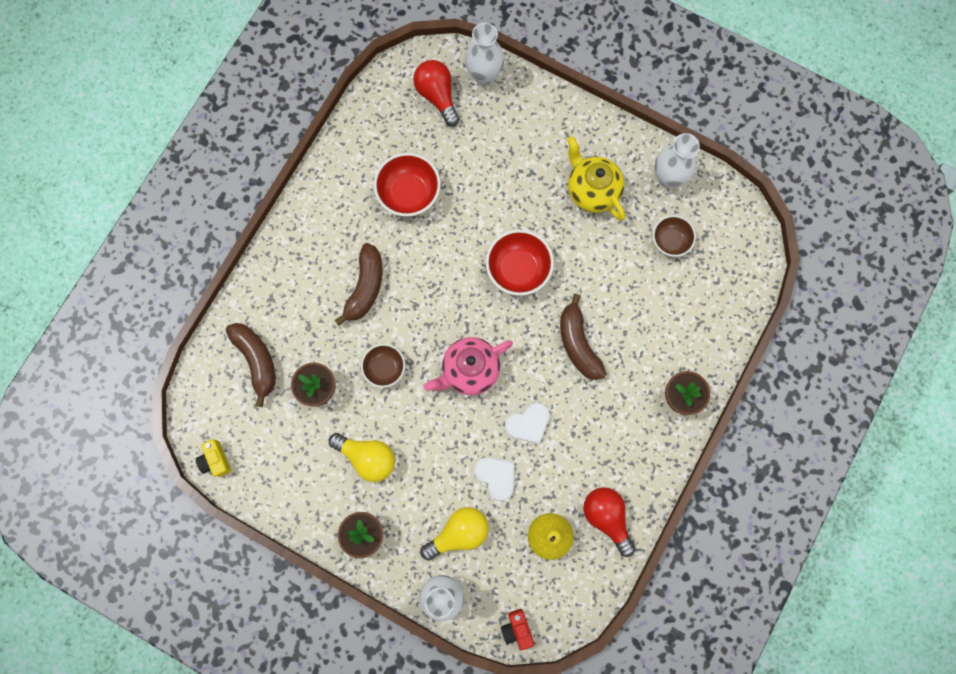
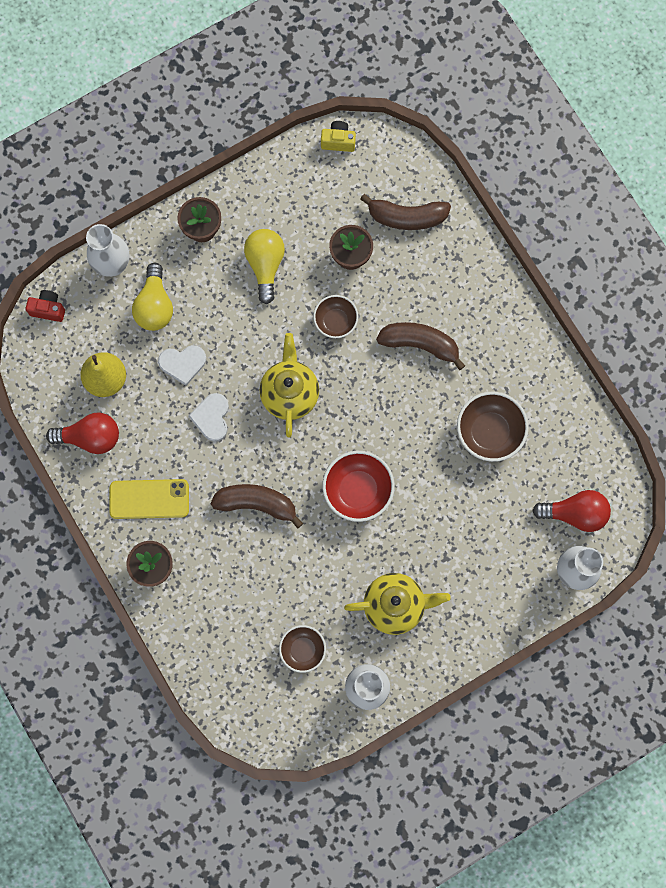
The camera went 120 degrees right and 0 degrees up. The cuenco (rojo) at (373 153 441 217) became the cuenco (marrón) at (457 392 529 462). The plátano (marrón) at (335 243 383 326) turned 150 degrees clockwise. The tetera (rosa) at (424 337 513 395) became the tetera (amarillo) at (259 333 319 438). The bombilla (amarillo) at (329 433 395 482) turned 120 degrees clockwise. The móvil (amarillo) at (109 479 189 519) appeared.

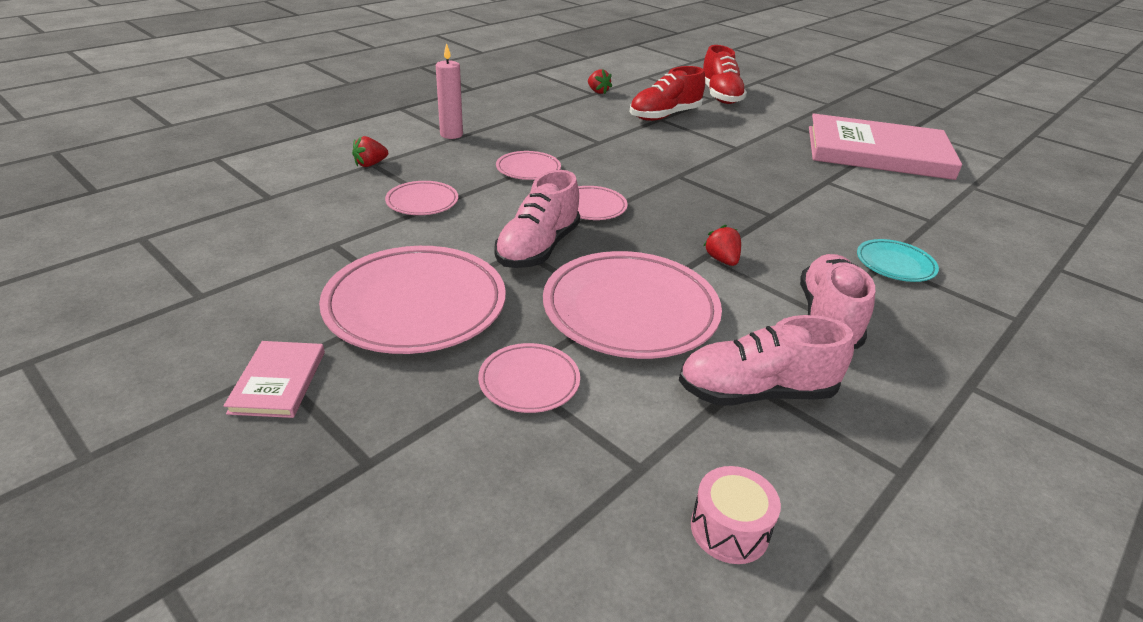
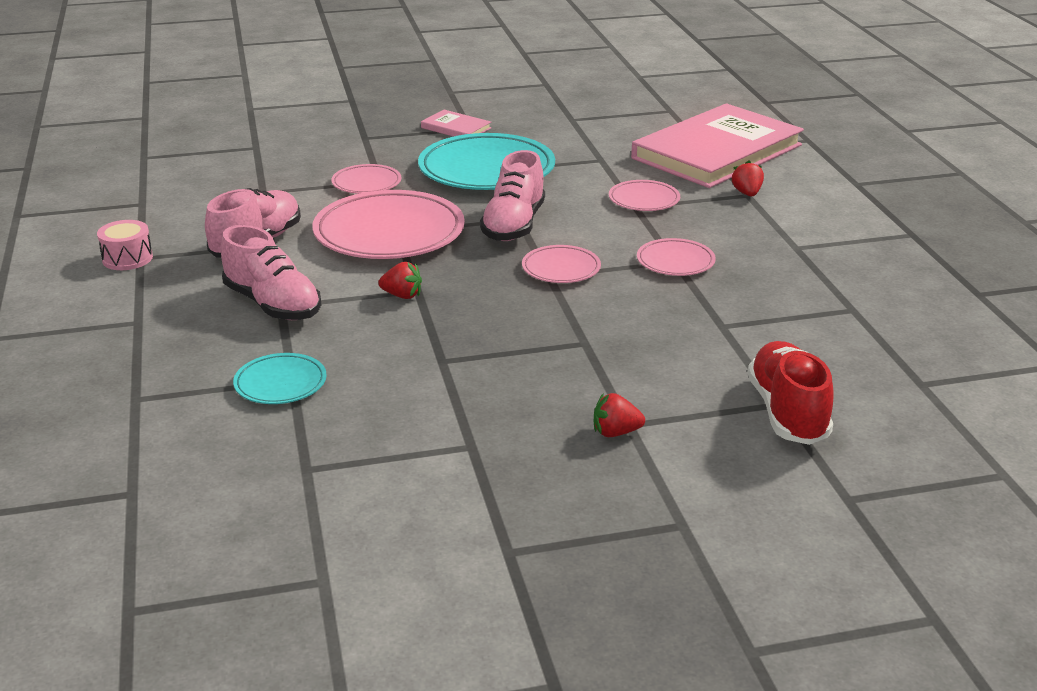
The camera went 125 degrees right and 5 degrees down. The vela (rosa) at (436 43 463 139) disappeared. The zapato (rojo) at (703 45 747 104) disappeared. The fresa (rojo) moved from (588 69 612 94) to (594 393 645 437). The libro (rosa) moved from (809 113 962 180) to (631 103 804 188). The zapato (rosa) at (494 170 580 268) turned 135 degrees counterclockwise. The plato (rosa) at (319 246 506 354) became the plato (turquesa) at (418 133 555 190). The tambor (rosa) moved from (691 466 781 564) to (97 220 153 270).

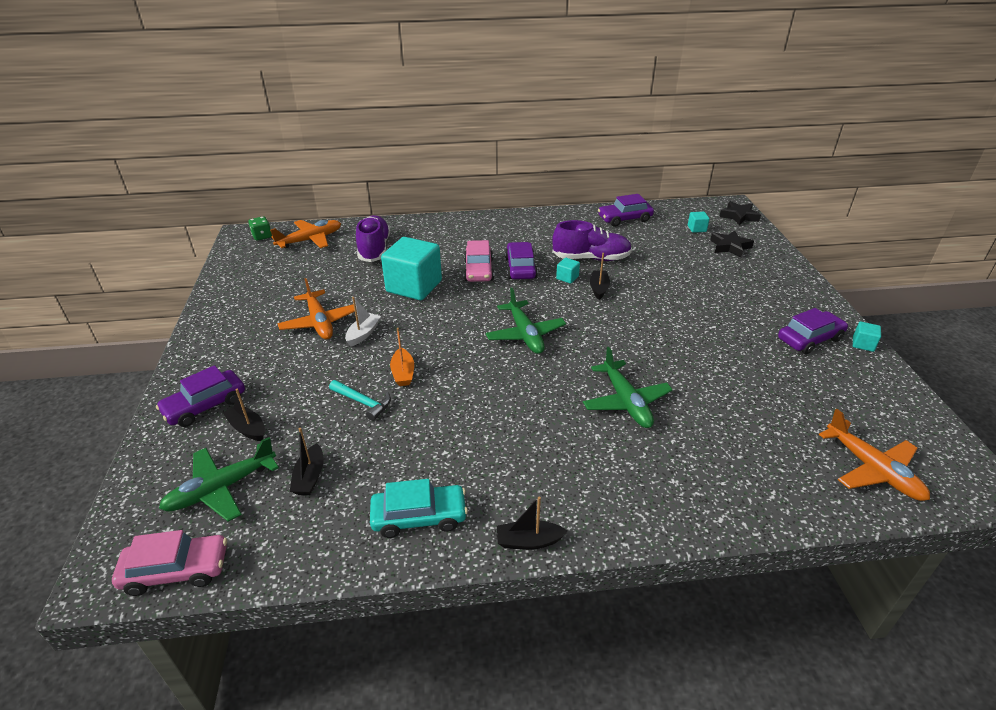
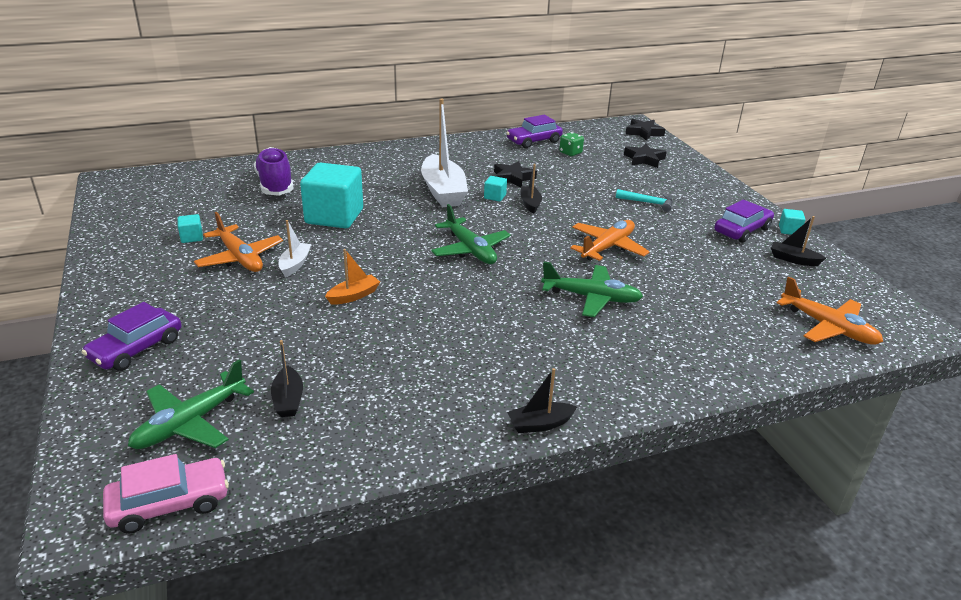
The camera went 15 degrees left and 5 degrees down. The cubo (turquesa) moved from (688 212 710 233) to (178 214 203 243). The dado (verde) moved from (248 216 272 241) to (559 132 584 156). The avión (naranja) moved from (270 220 341 248) to (570 220 650 261). The zapato (morado) at (552 220 632 261) was replaced by the estrella (negro) at (494 161 537 188). The coche (rosa) at (464 240 494 282) disappeared. The coche (morado) at (505 242 538 279) was replaced by the barco (blanco) at (421 99 468 207). The barco (naranja) at (390 328 414 386) turned 105 degrees counterclockwise. The avión (verde) at (583 347 673 428) turned 45 degrees counterclockwise. The martillo (turquesa) moved from (329 380 391 421) to (616 189 673 212). The barco (negro) moved from (223 388 265 441) to (771 216 826 266). The coche (turquesa) at (370 479 468 538) disappeared.

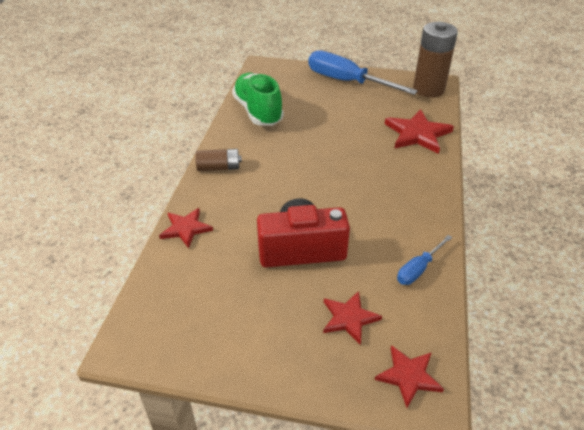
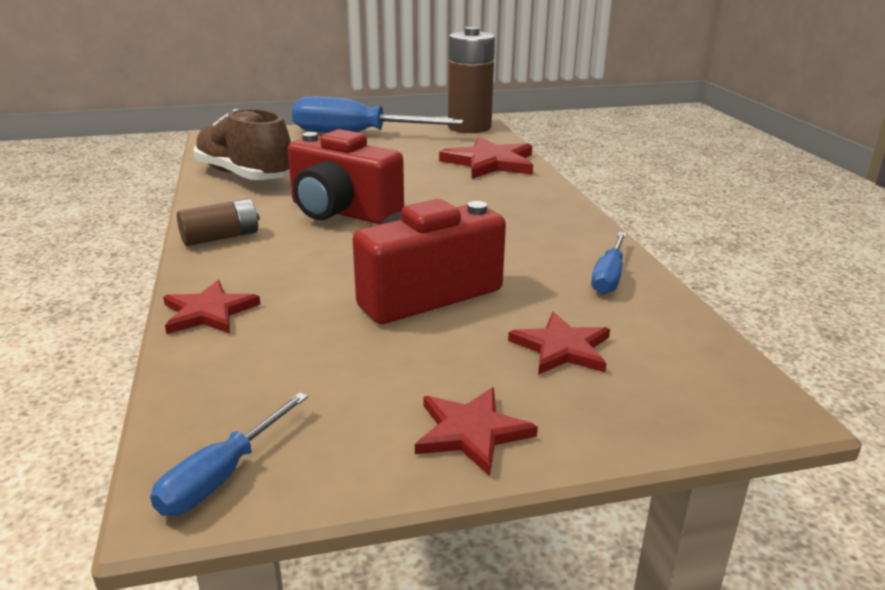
The camera went 25 degrees left and 15 degrees down. The zapato (verde) at (232 73 284 126) became the zapato (marrón) at (193 109 291 180). The estrella (rojo) moved from (375 345 444 408) to (415 387 538 476). The cámara (rojo) at (288 129 404 224) appeared. The destornillador (azul) at (150 392 308 516) appeared.

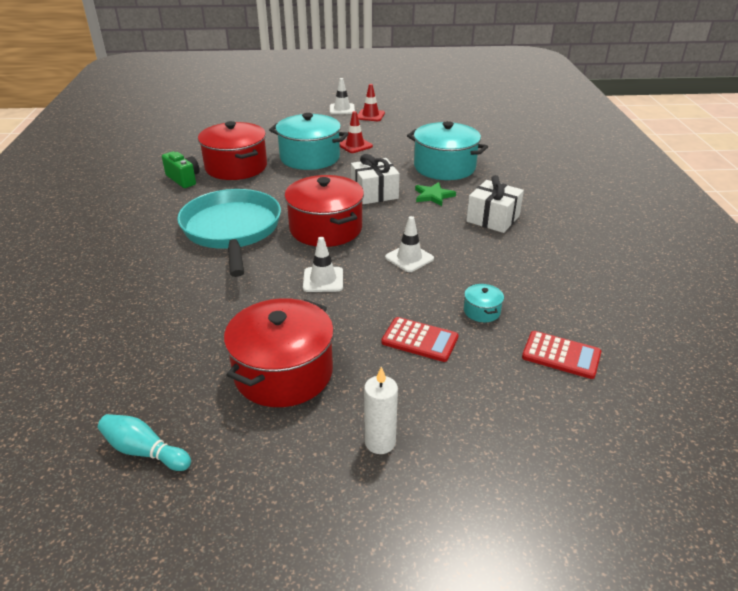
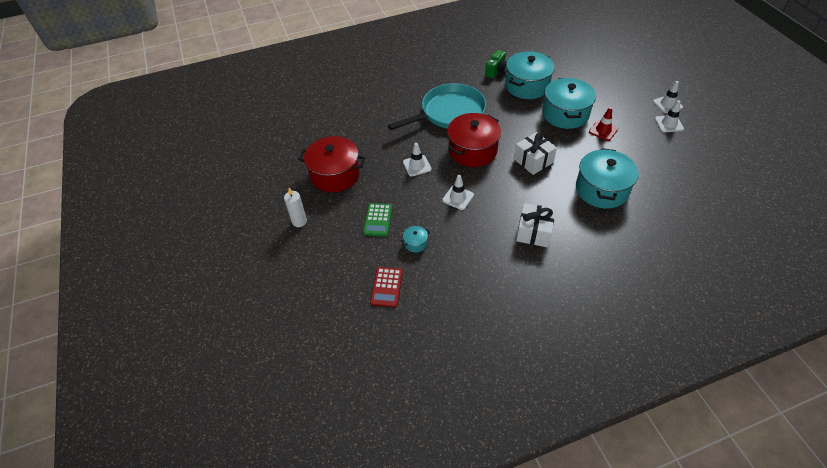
The camera went 75 degrees right and 15 degrees up. The cono de tráfico (rojo) at (358 84 385 121) became the cono de tráfico (blanco) at (655 100 684 132). The olla (rojo) at (198 121 267 180) became the olla (turquesa) at (505 51 555 99). The estrella (verde) at (415 182 456 206) disappeared. The calculadora (rojo) at (381 317 459 362) became the calculadora (verde) at (363 203 392 237). The bolo (turquesa) at (98 414 191 471) disappeared.

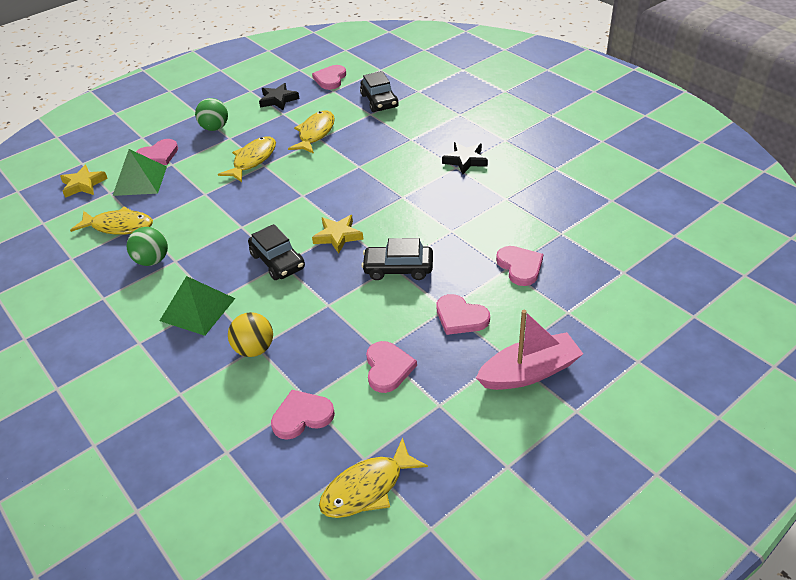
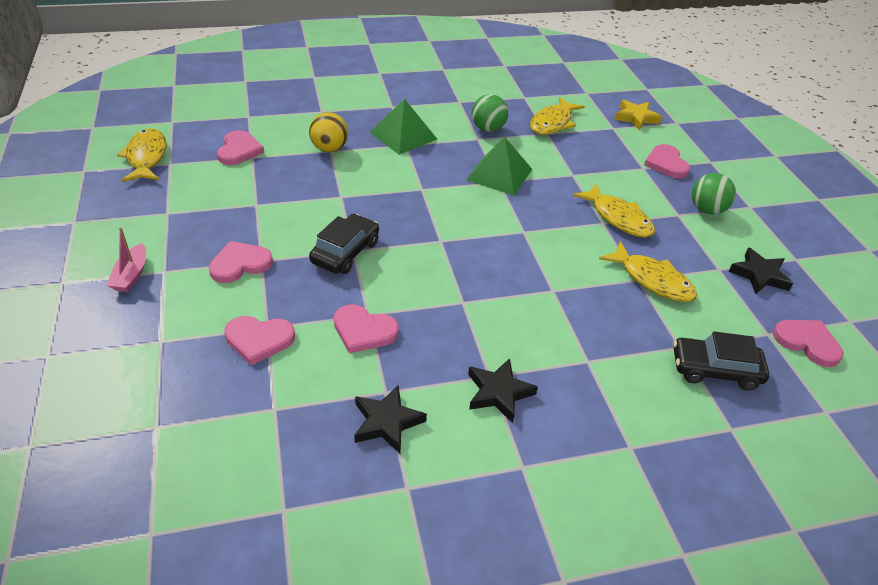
The camera went 110 degrees right and 0 degrees up. The pirámide (verde) moved from (113 149 167 196) to (466 137 532 196). The estrella (amarillo) at (312 215 364 254) disappeared. The coche (negro) at (248 224 305 280) disappeared. The barco (rosa) at (476 310 583 390) changed to 0.57 times the size. The corazón (rosa) moved from (366 341 417 393) to (334 304 399 353). The estrella (negro) at (354 385 427 454) appeared.

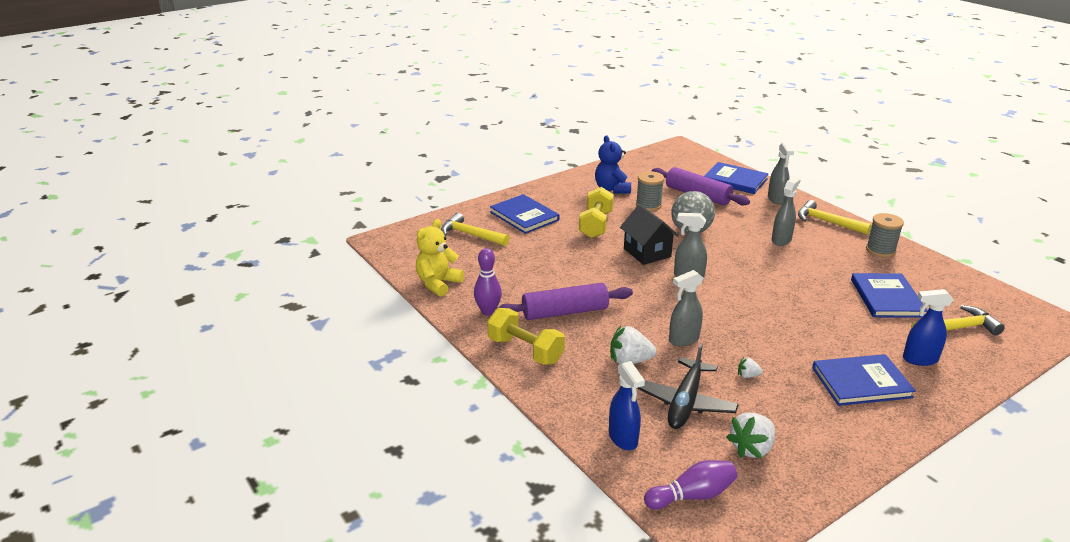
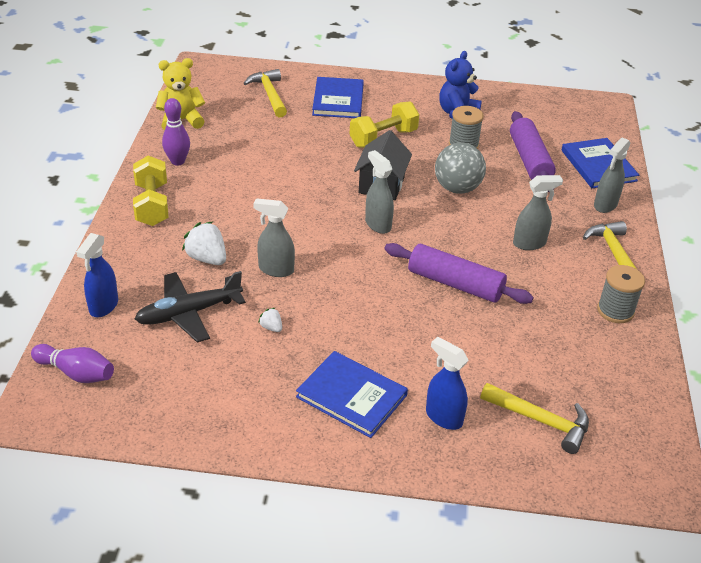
The camera went 40 degrees right and 10 degrees up. The libro (azul) at (851 273 928 318) disappeared. The rodillo (morado) moved from (496 283 633 320) to (384 243 534 304). The fresa (blanco) at (726 413 775 459) disappeared.

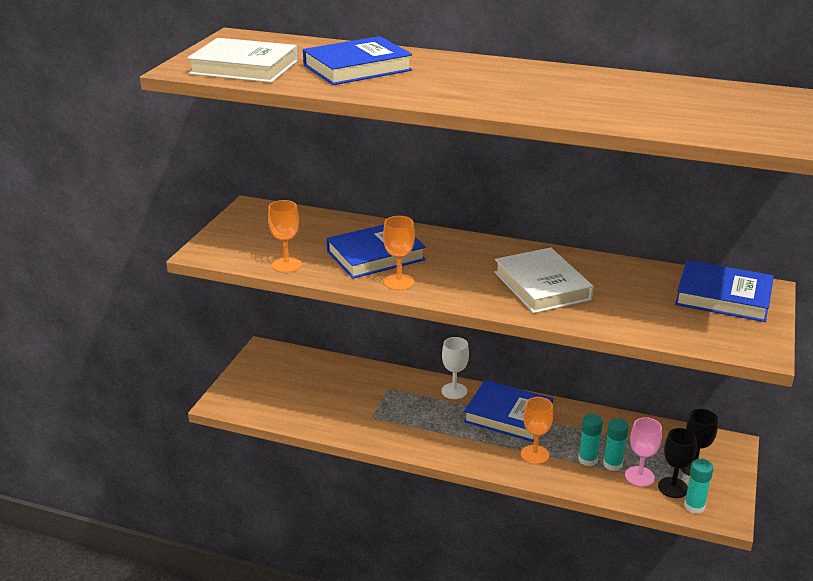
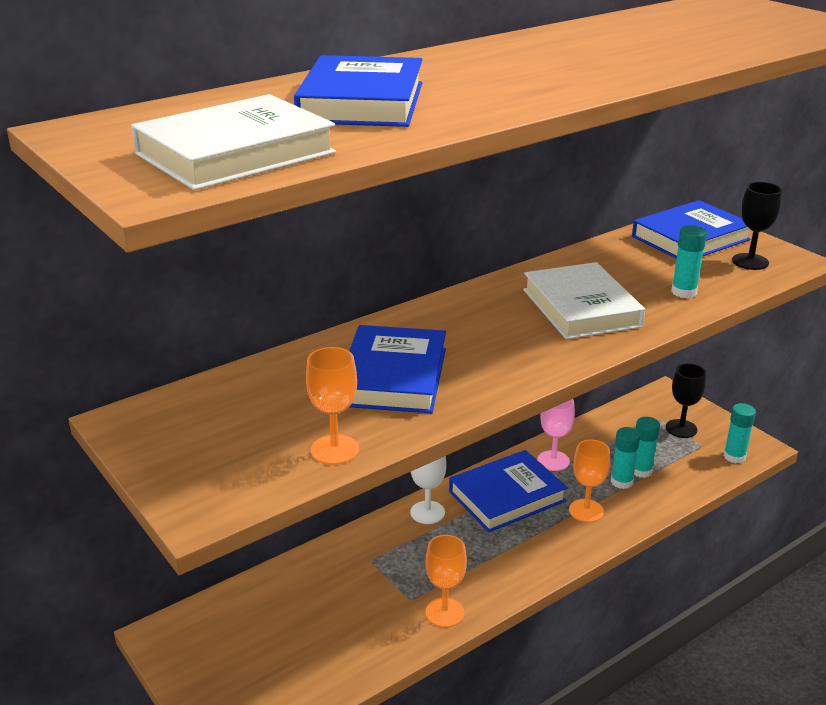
The camera went 55 degrees left and 0 degrees up. The copa (naranja) moved from (383 216 415 290) to (426 535 467 627). The libro (blanco) at (494 247 594 313) turned 60 degrees clockwise. The copa (rosa) moved from (625 417 662 487) to (537 399 575 471). The copa (negro) moved from (658 428 697 498) to (732 182 782 270). The barra de pegamento (turquesa) at (671 225 707 298) appeared.

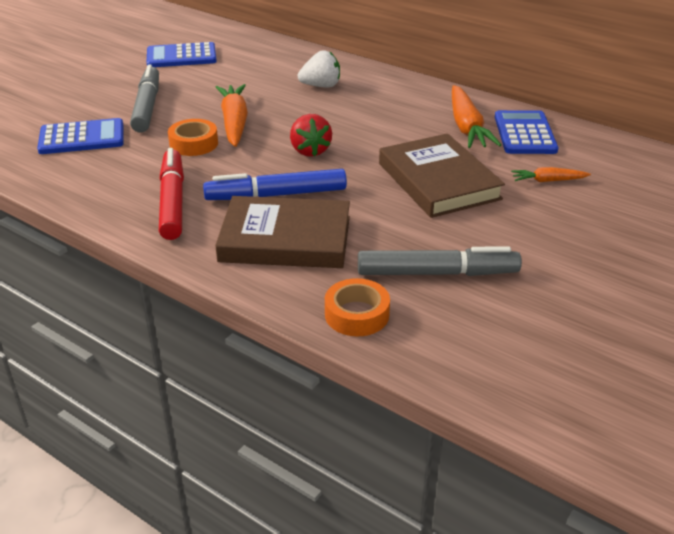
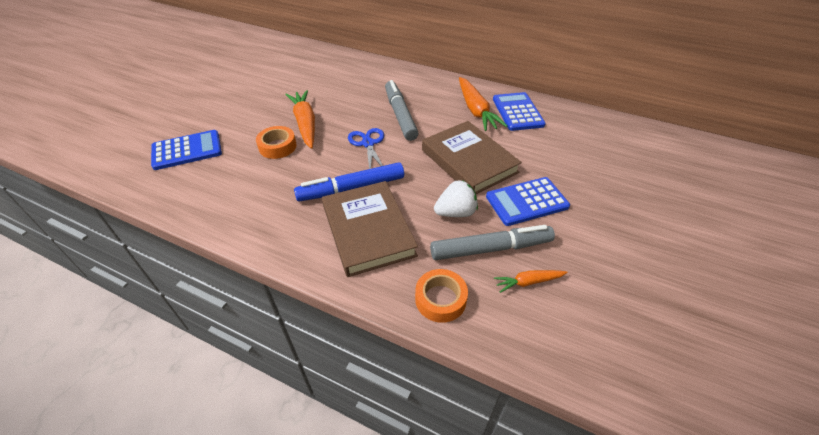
The camera went 10 degrees left and 10 degrees up. The calculadora (azul) moved from (147 42 217 67) to (486 177 570 226). The fresa (blanco) moved from (298 50 340 88) to (434 180 478 217). The rotulador (gris) moved from (130 64 159 133) to (385 80 419 141). The fresa (rojo) at (290 114 332 157) was replaced by the tijeras (azul) at (348 128 384 169). The rotulador (rojo) at (159 148 184 240) disappeared. The zanahoria (naranja) moved from (511 167 591 182) to (494 270 567 293). The libro (marrón) at (215 196 350 268) turned 75 degrees clockwise.

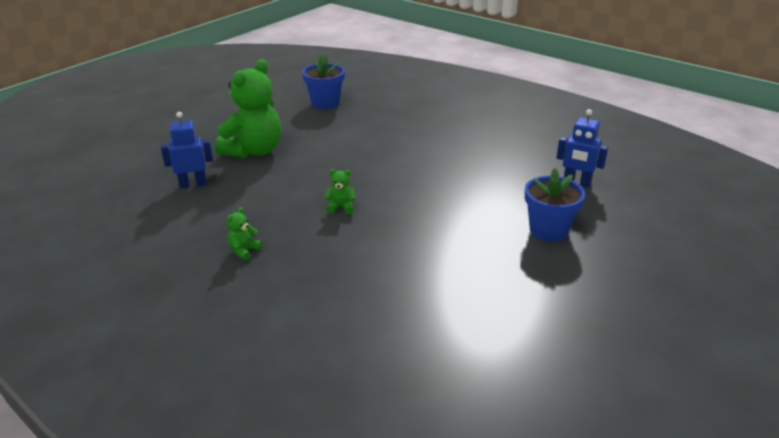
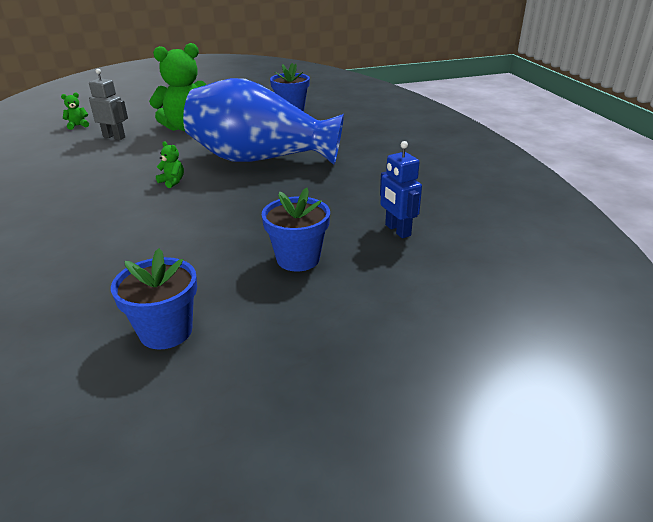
The camera went 35 degrees right and 0 degrees up. The robot (azul) at (161 112 213 188) became the robot (gris) at (89 69 128 140). The osito (verde) moved from (227 207 262 261) to (61 92 89 130). The florero (azul) at (183 78 344 165) appeared. The maceta (azul) at (111 248 197 350) appeared.

